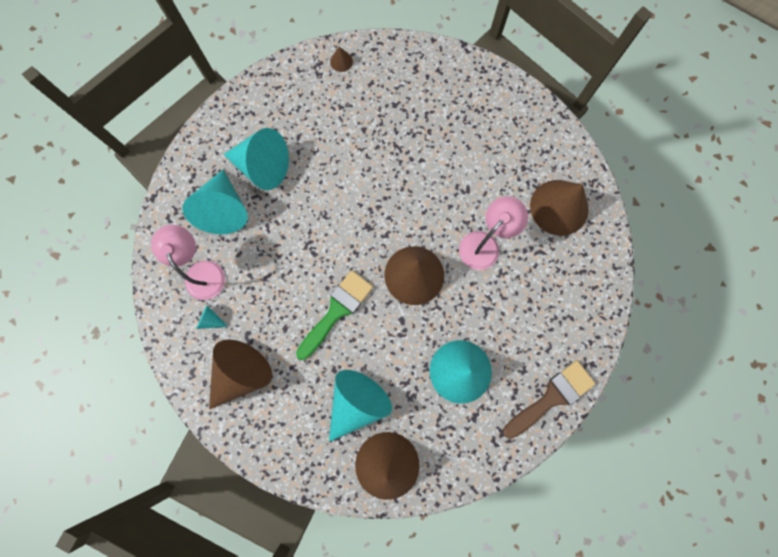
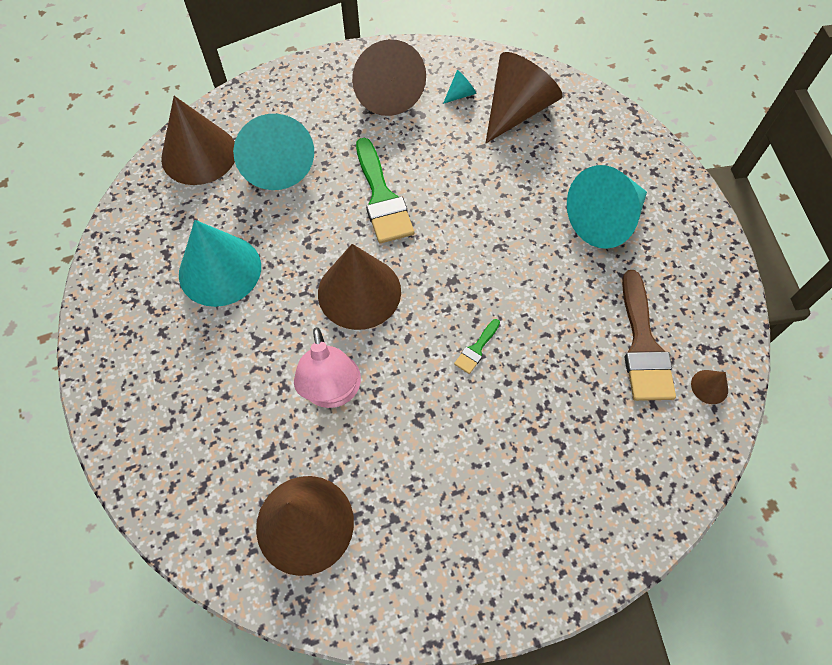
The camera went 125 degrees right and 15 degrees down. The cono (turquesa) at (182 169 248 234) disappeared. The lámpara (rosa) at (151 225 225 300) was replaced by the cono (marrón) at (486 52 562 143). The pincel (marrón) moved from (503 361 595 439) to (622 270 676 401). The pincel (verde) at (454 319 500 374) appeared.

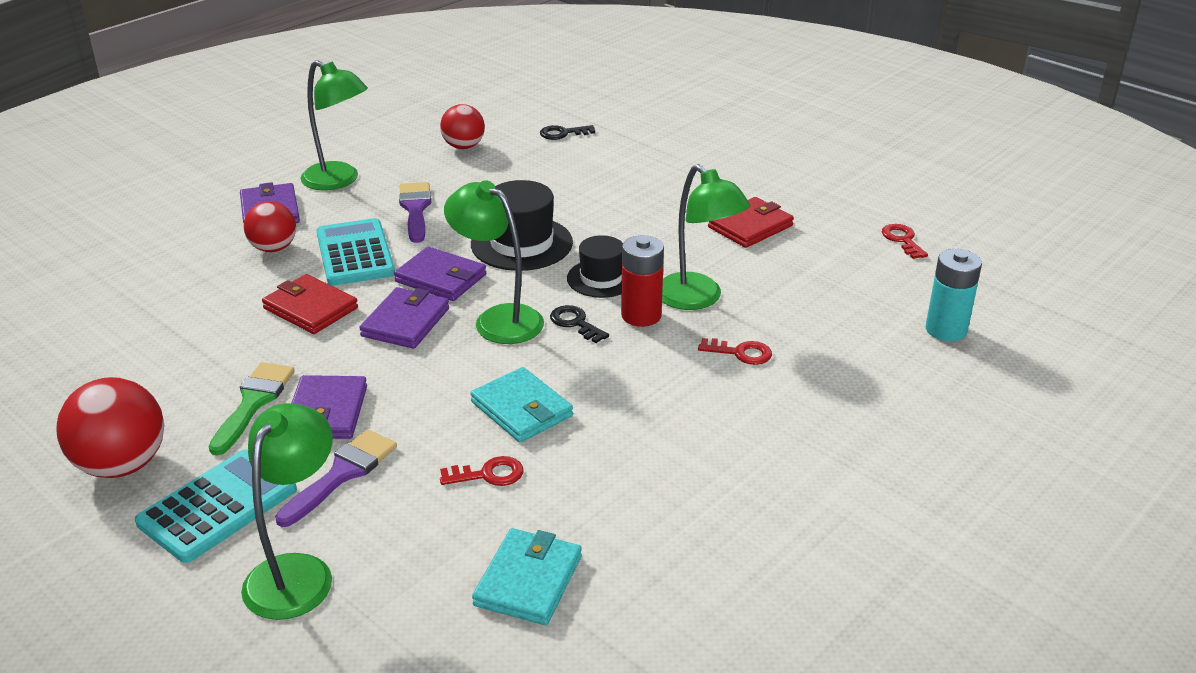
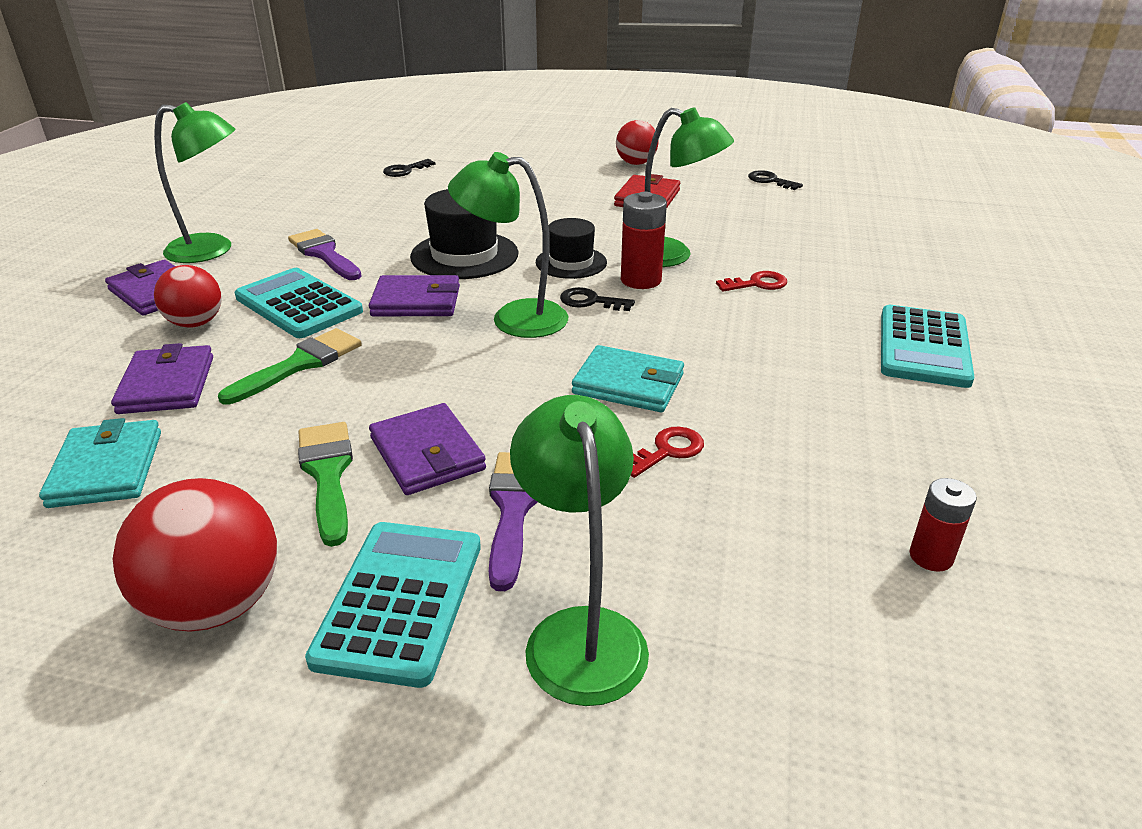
The camera went 30 degrees left and 0 degrees up. The pelota (rojo) moved from (440 104 485 149) to (616 120 658 165). The llave (rojo) at (882 224 928 259) became the llave (negro) at (748 170 803 190). The pila (turquesa) at (926 249 982 341) disappeared. The cartera (rojo) at (262 274 358 334) was replaced by the pincel (verde) at (218 328 362 405). The cartera (morado) moved from (359 287 449 349) to (111 343 213 414). The cartera (turquesa) moved from (472 528 582 625) to (39 418 161 508). The calculadora (turquesa) at (881 305 974 388) appeared. The pila (rojo) at (910 478 977 572) appeared.

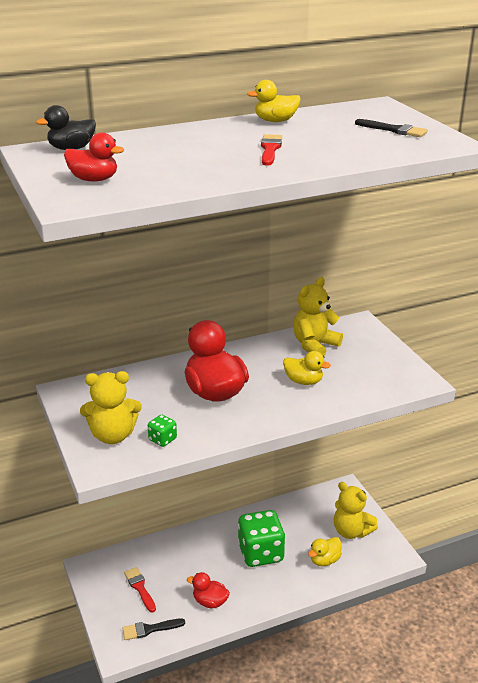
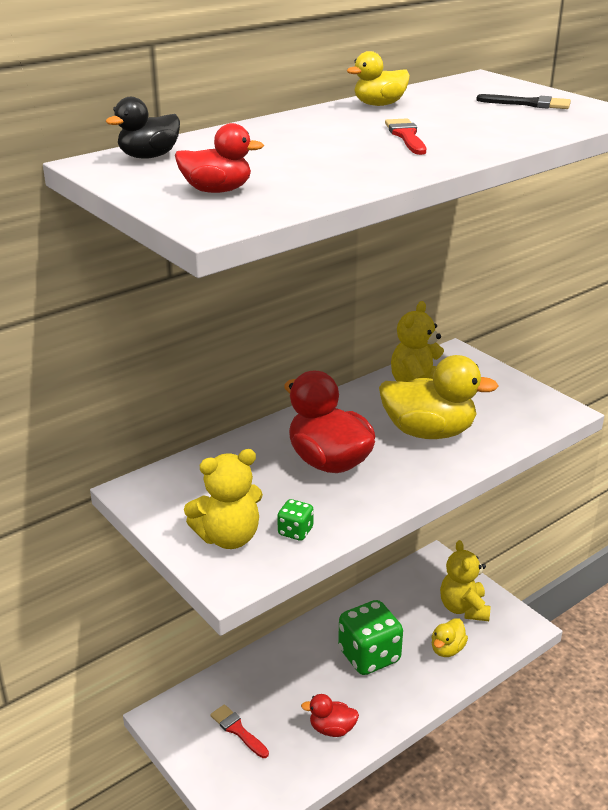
The camera went 15 degrees left and 0 degrees up. The pato (amarillo) at (283 351 331 385) changed to 1.86 times the size. The osito (amarillo) at (334 482 378 539) turned 60 degrees clockwise. The pincel (negro) at (123 618 185 640) disappeared.

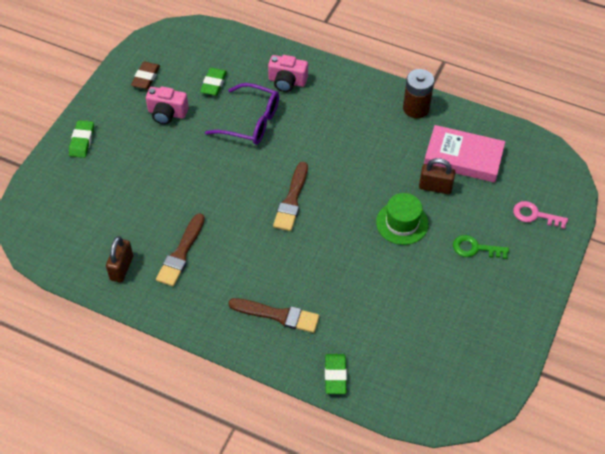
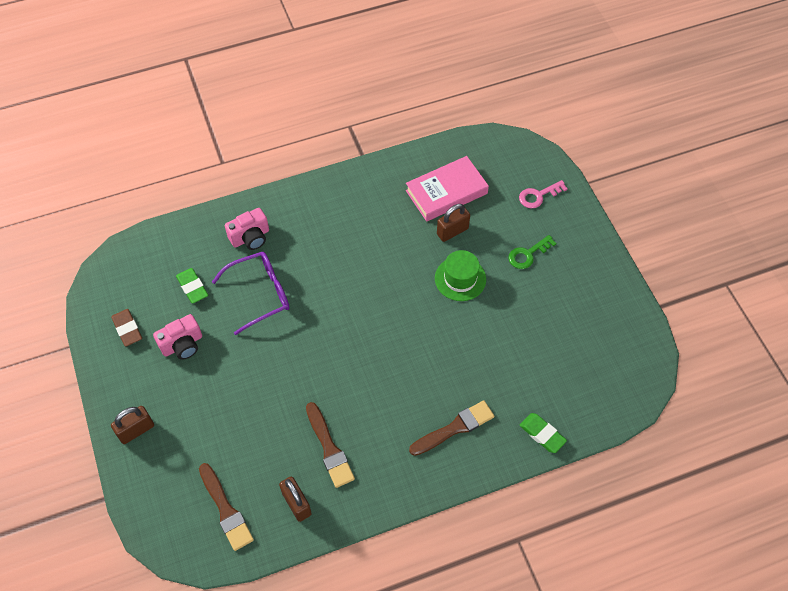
The camera went 45 degrees left and 5 degrees up. The pila (marrón) at (403 69 434 118) disappeared. The goma de borrar (verde) at (69 120 94 158) was replaced by the candado (marrón) at (111 406 154 444). The pincel (marrón) moved from (273 162 308 231) to (199 463 254 551).

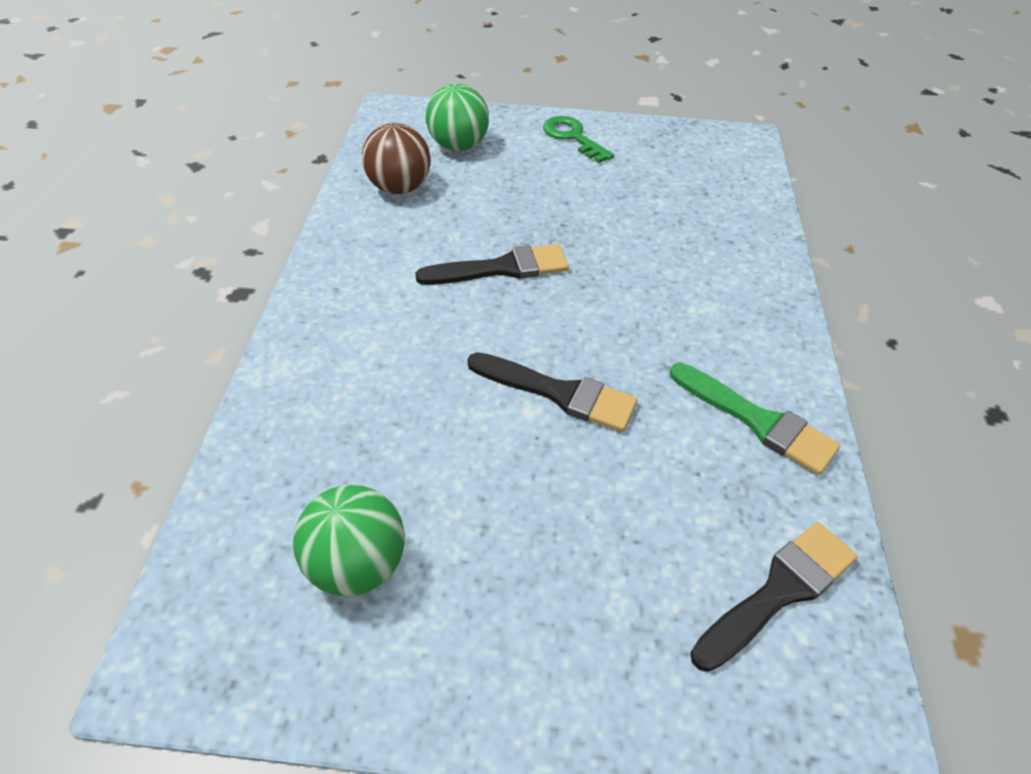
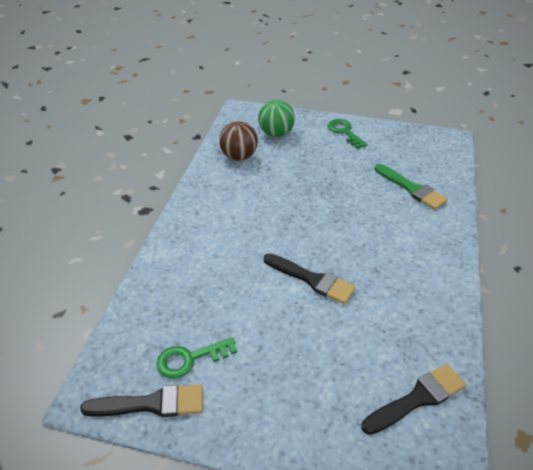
The camera went 10 degrees right and 5 degrees down. The pincel (negro) moved from (415 244 569 285) to (80 384 203 417). The pincel (verde) moved from (670 363 841 475) to (375 164 448 210). The pelota (verde) at (293 485 405 596) was replaced by the llave (verde) at (156 337 237 379).

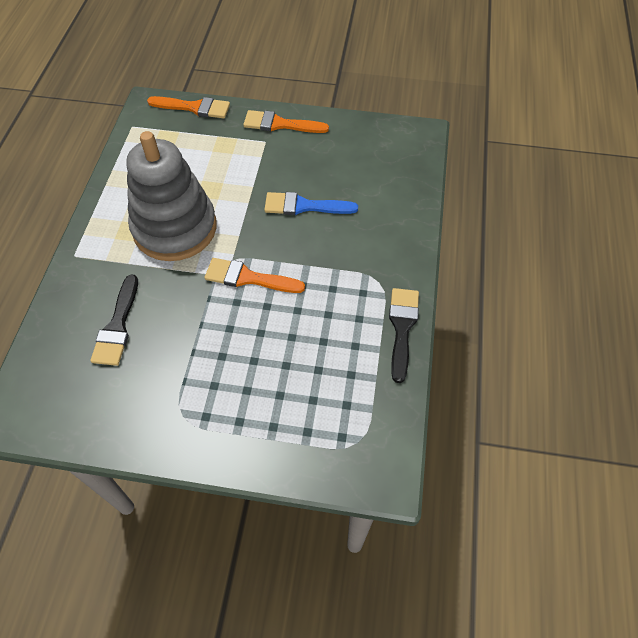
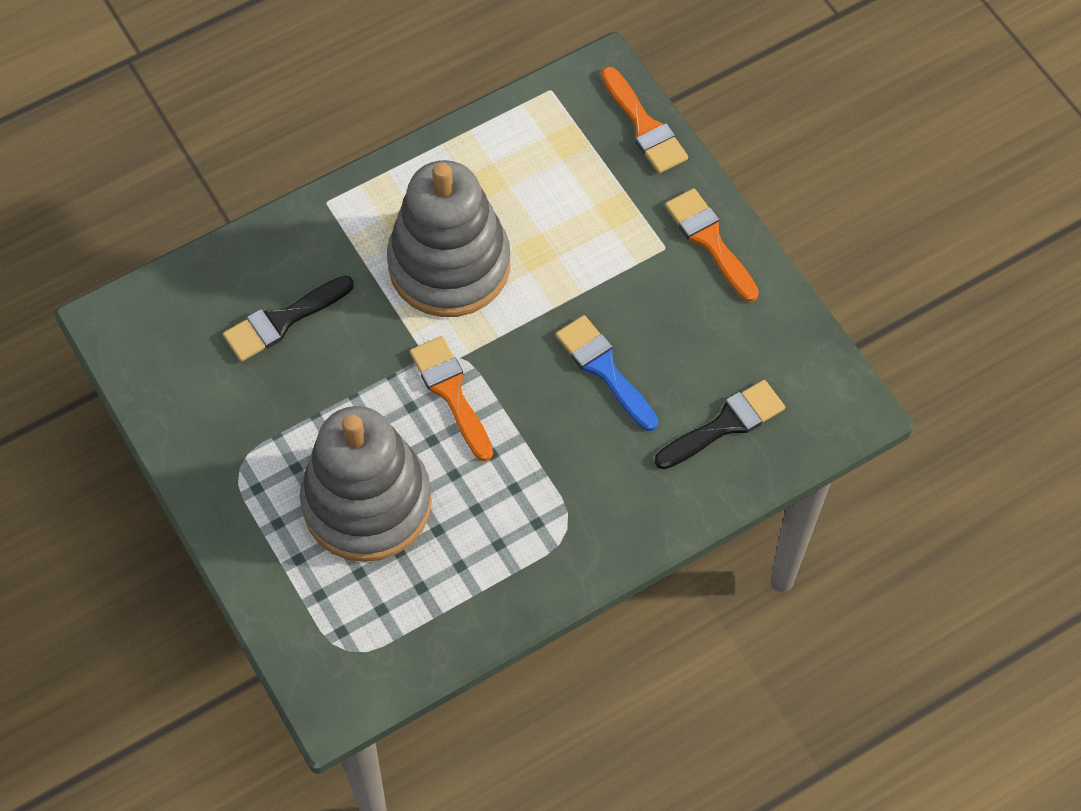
The camera went 50 degrees right and 5 degrees up. The pincel (negro) moved from (389 288 419 383) to (655 380 785 469). The juguete apilable (gris) at (300 406 432 562) appeared.

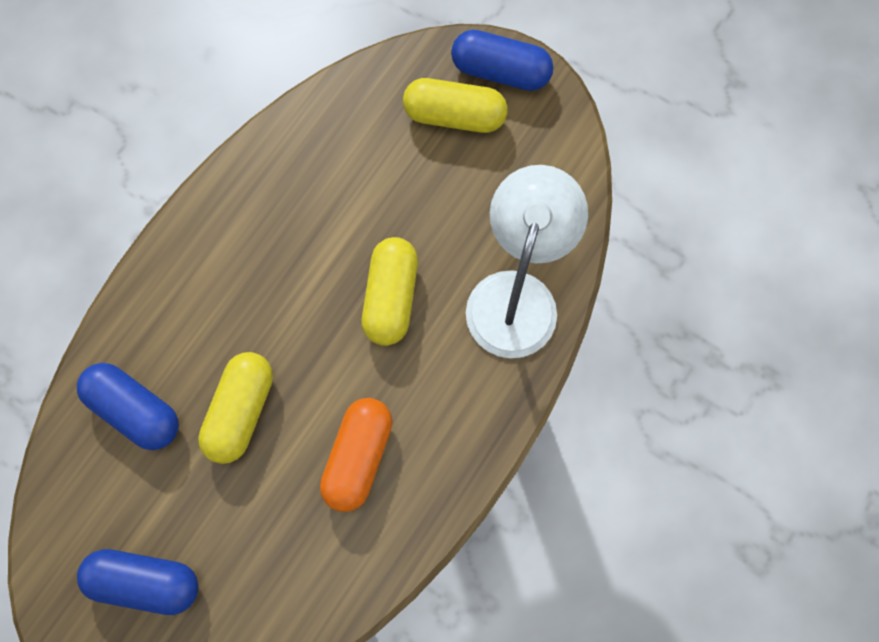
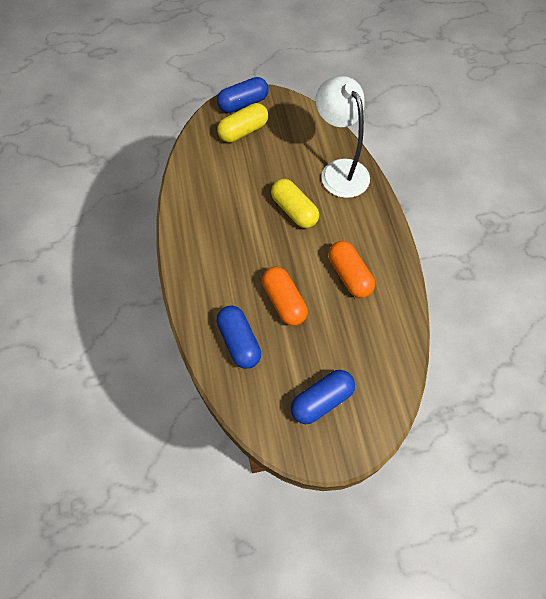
The camera went 45 degrees left and 10 degrees down. The cápsula (amarillo) at (198 352 273 464) became the cápsula (naranja) at (262 266 308 326). The cápsula (azul) at (77 363 179 450) turned 75 degrees clockwise.

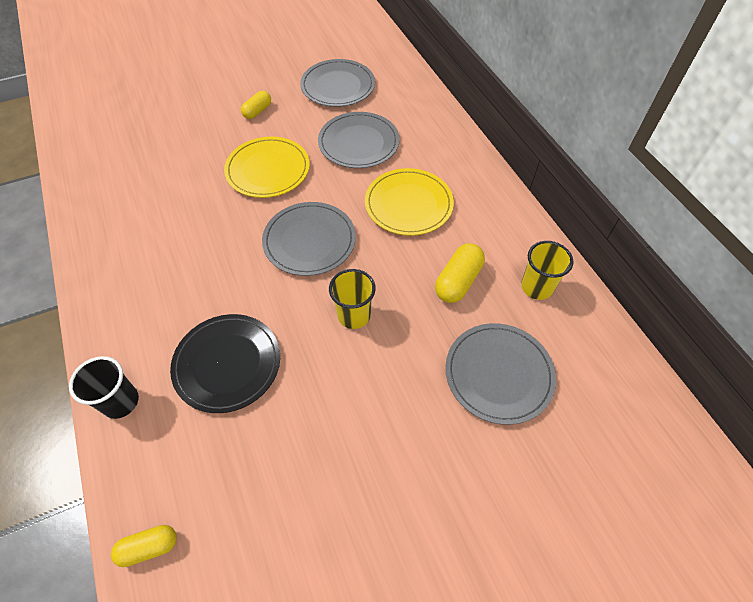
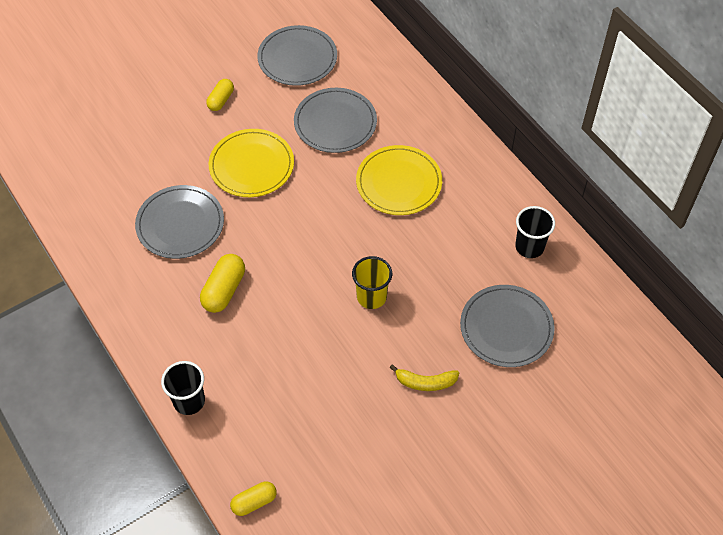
The camera went 10 degrees left and 0 degrees up. The plato (gris) moved from (262 202 356 276) to (135 185 224 259). The vaso (amarillo) at (521 241 574 300) became the vaso (negro) at (515 206 555 258). The cápsula (amarillo) moved from (435 243 485 303) to (200 254 245 313). The plato (negro) at (170 314 280 413) disappeared. The plátano (amarillo) at (390 364 459 391) appeared.

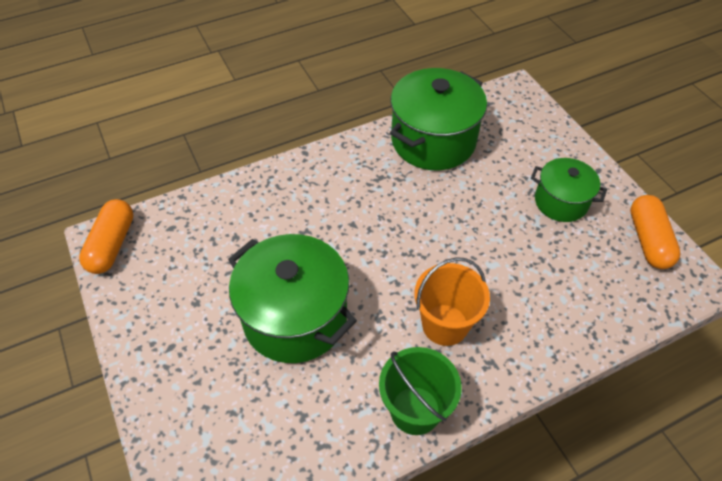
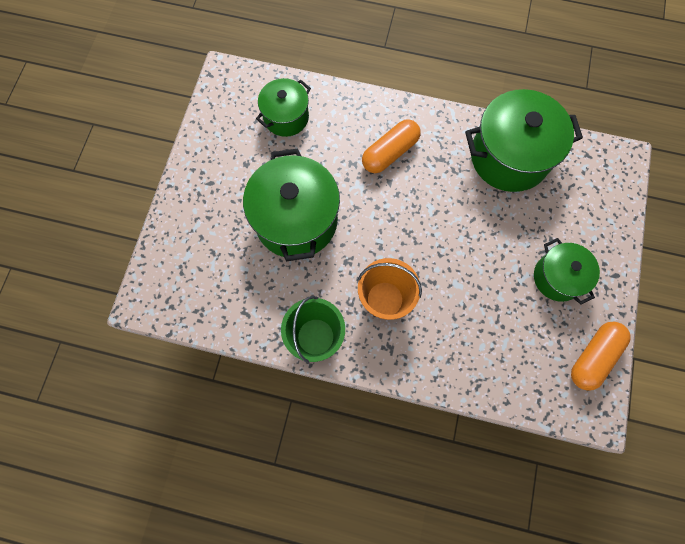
The camera went 40 degrees right and 20 degrees up. The cápsula (naranja) moved from (79 199 134 274) to (362 119 420 173). The olla (verde) at (256 78 311 137) appeared.

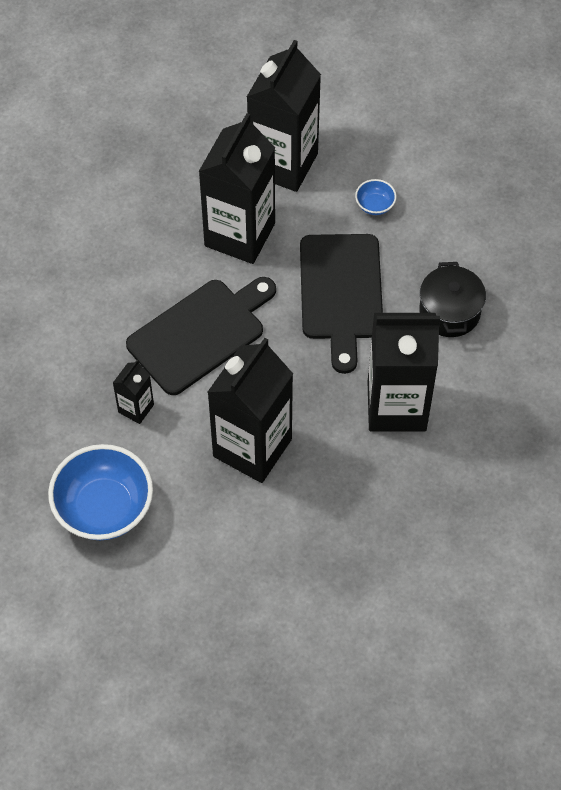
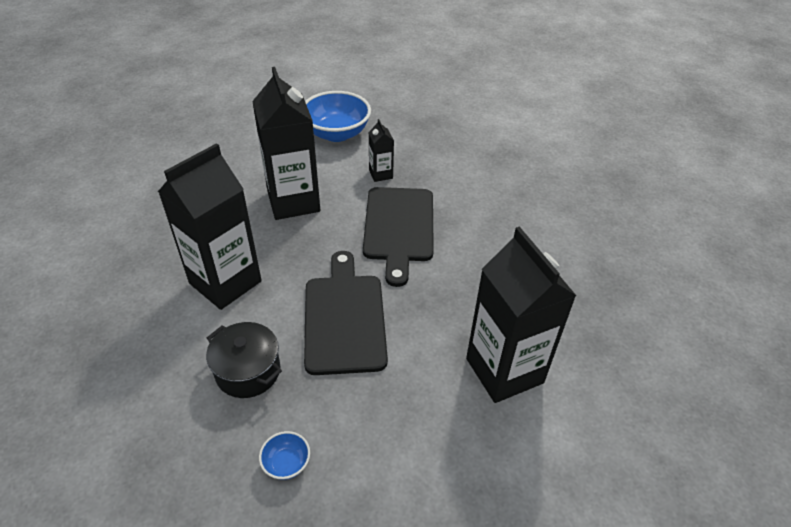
The camera went 130 degrees right and 15 degrees down. The cartón de leche (negro) at (198 113 275 264) disappeared. The cuenco (azul) moved from (355 179 397 215) to (259 431 310 480). The tabla de cortar (negro) at (300 234 383 374) turned 45 degrees clockwise.

